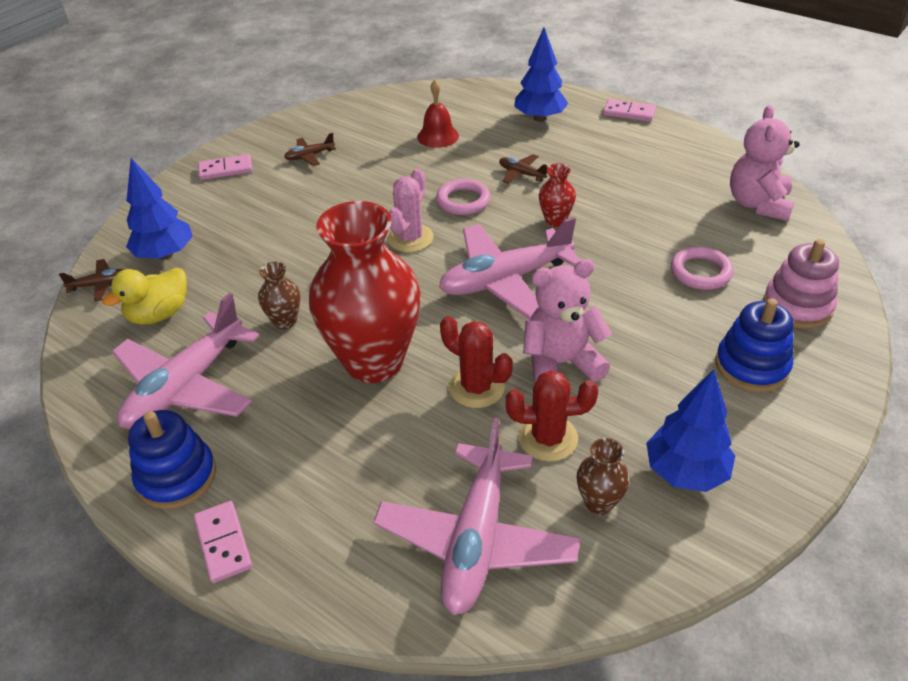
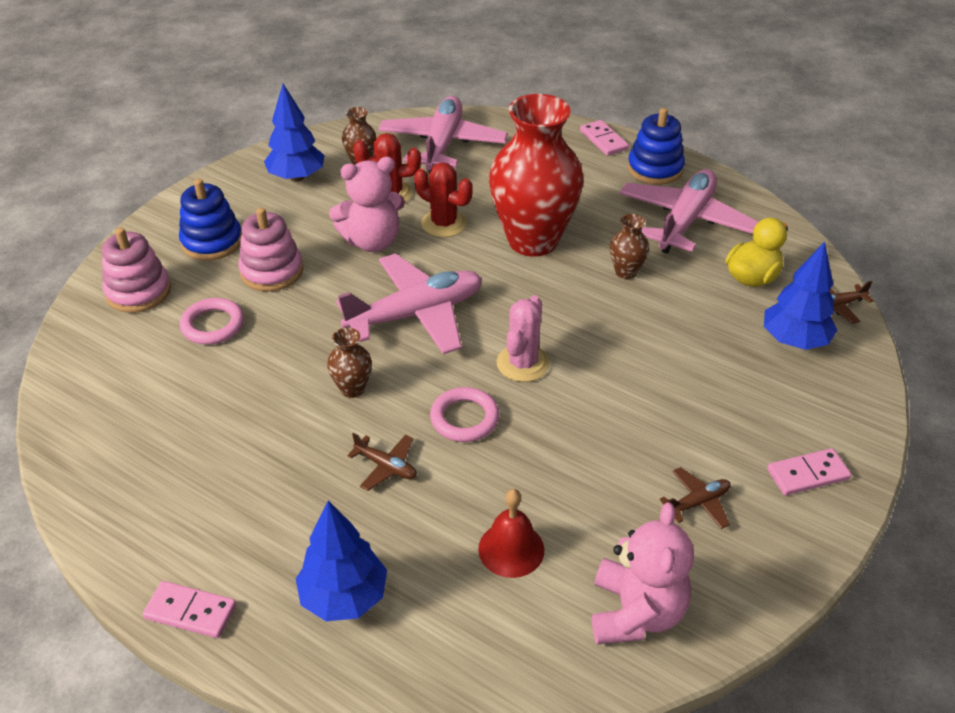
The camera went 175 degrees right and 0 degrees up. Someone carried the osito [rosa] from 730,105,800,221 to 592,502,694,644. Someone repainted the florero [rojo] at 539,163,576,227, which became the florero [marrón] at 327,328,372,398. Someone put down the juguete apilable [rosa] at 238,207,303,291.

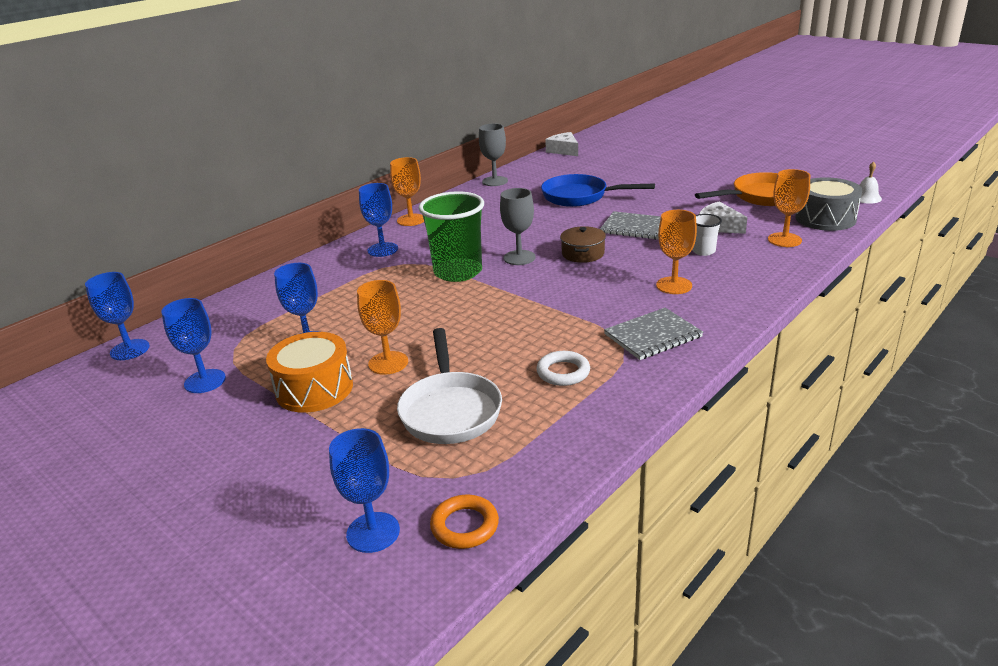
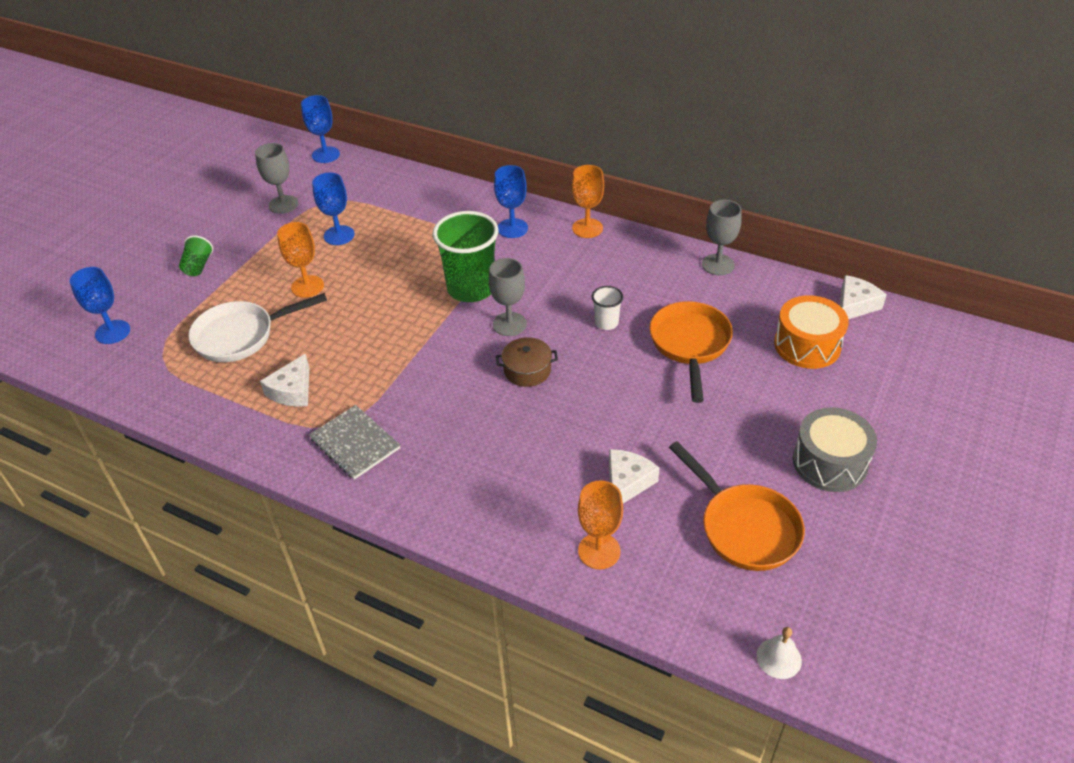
The camera went 75 degrees right and 15 degrees up. Someone repainted the sartén [azul] at 541,174,655,207, which became the sartén [naranja] at 649,301,733,403. Someone carried the tambor [gris] from 795,177,862,231 to 793,407,877,492. Someone took away the copa [naranja] at 656,210,697,294. Someone took away the cuaderno [gris] at 600,211,661,240. Someone carried the vaso [blanco] from 692,214,722,256 to 592,286,623,330. Someone repainted the copa [azul] at 161,298,226,393, which became the copa [gris] at 255,143,299,214. Someone carried the tambor [naranja] from 266,332,353,413 to 774,295,849,369. Someone swapped the anillo [blanco] at 536,351,590,386 for the queso [blanco] at 260,354,309,407. Someone took away the anillo [naranja] at 430,495,499,549. Someone put down the vaso [verde] at 179,236,213,276.

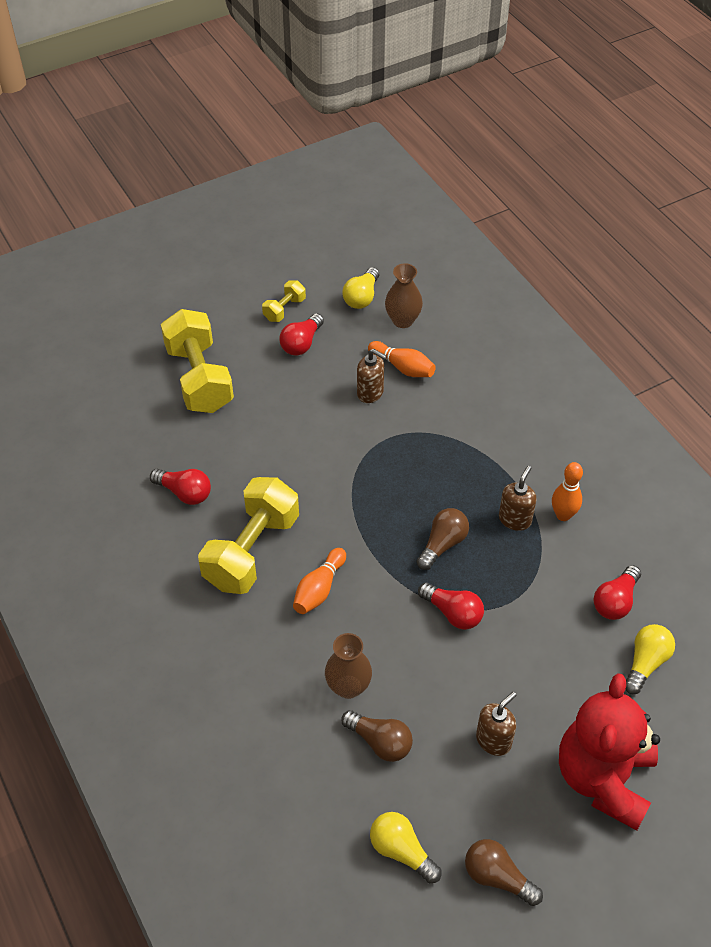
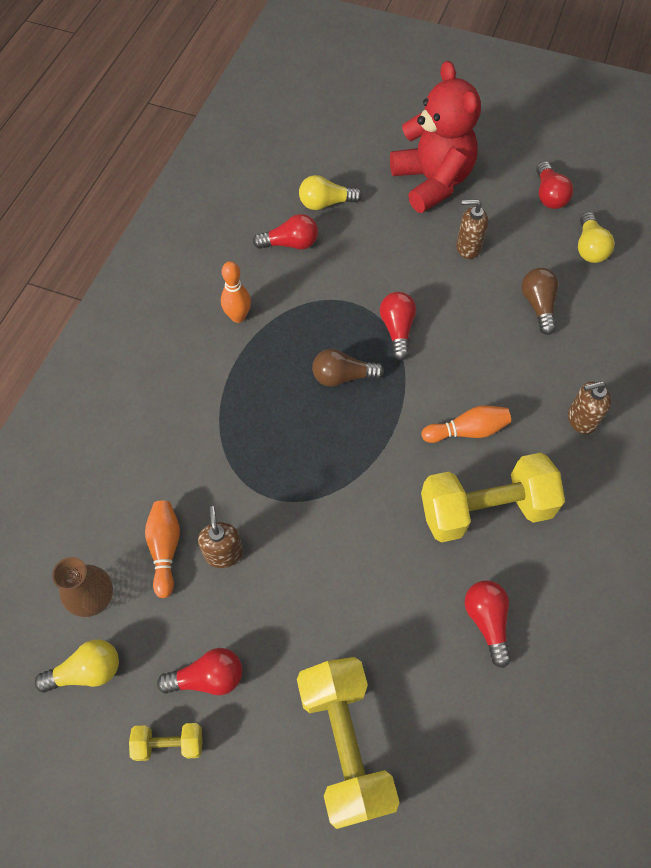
The camera went 130 degrees left and 10 degrees up. Someone rotated the mancuerna [amarillo] at 161,309,234,413 by 45 degrees counterclockwise. Someone carried the dispensador de jabón [marrón] from 499,466,536,531 to 568,381,611,434. Someone took away the florero [marrón] at 325,633,372,699. Someone rotated the osito [rojo] at 559,673,660,831 by 90 degrees counterclockwise. Someone repainted the bombilla [marrón] at 465,839,543,906, which became the bombilla [rojo] at 536,161,573,209.

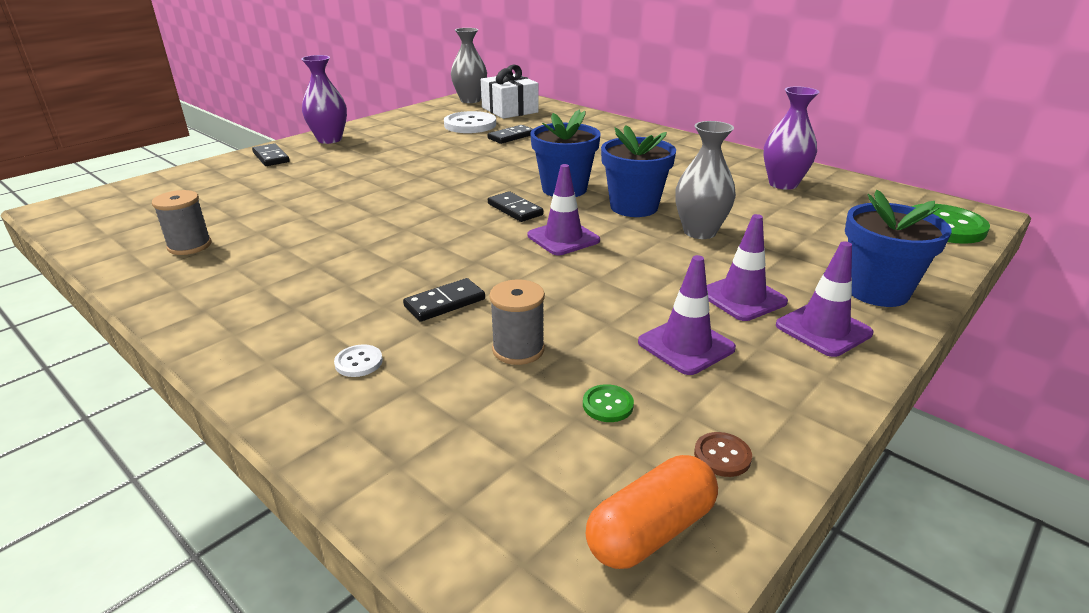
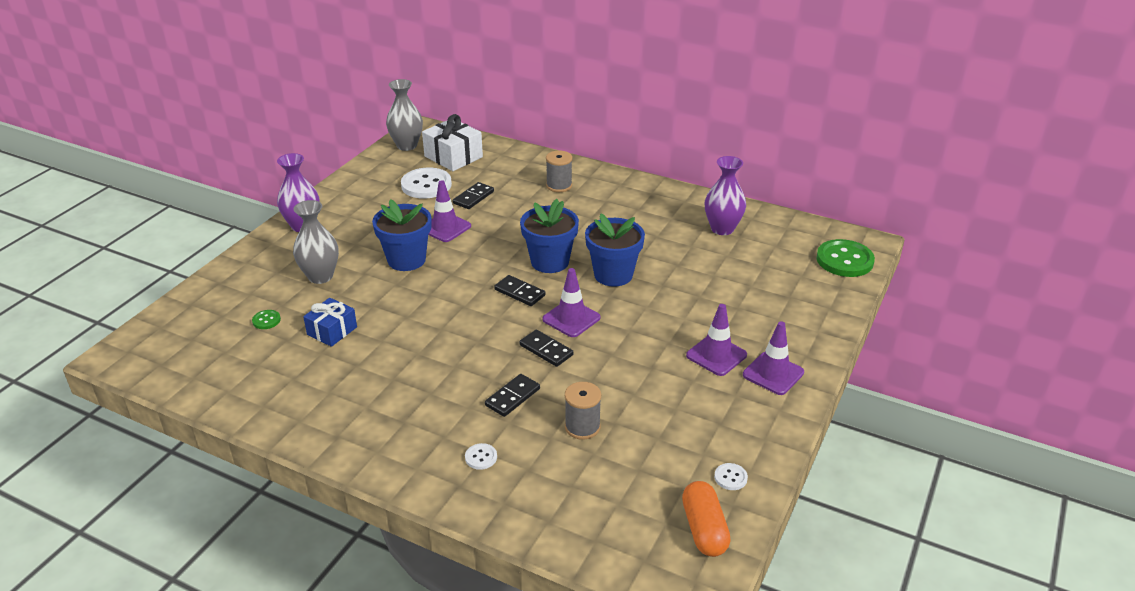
The camera went 15 degrees left and 5 degrees up. Someone carried the florero [gris] from 675,121,736,239 to 293,200,339,284. Someone carried the ficha de dominó [negro] from 252,143,289,166 to 520,330,573,367. Someone carried the carrete [gris] from 152,190,212,255 to 546,151,572,192. Someone carried the maceta [azul] from 845,190,951,307 to 372,199,432,271. Someone carried the cono de tráfico [morado] from 638,255,736,375 to 428,180,471,242. Someone carried the botón [verde] from 583,384,634,422 to 252,310,281,329. Someone repainted the botón [marrón] at 694,432,752,477, which became the botón [blanco] at 714,463,748,490. Someone rotated the cápsula [naranja] at 586,455,718,569 by 45 degrees counterclockwise. Someone put down the regalo [azul] at 303,298,357,347.

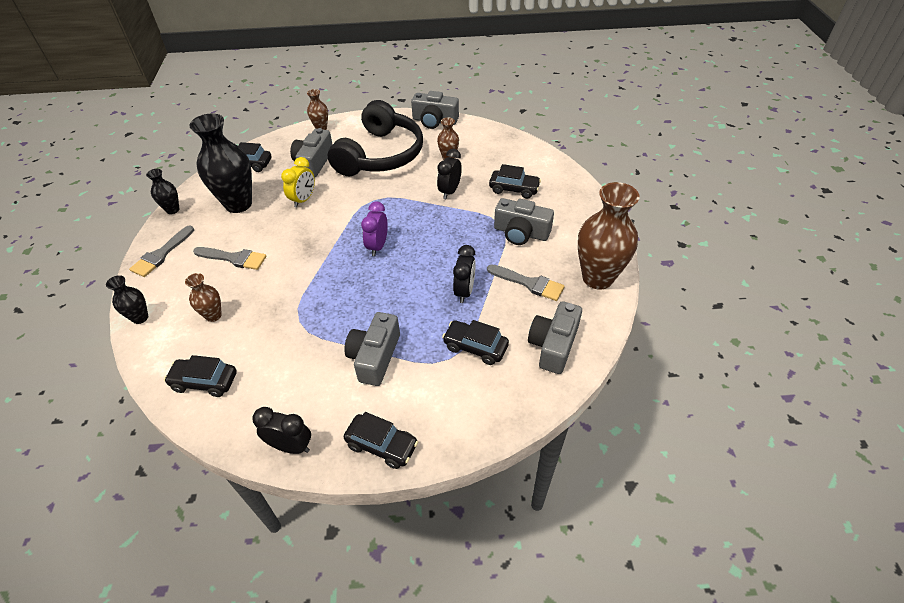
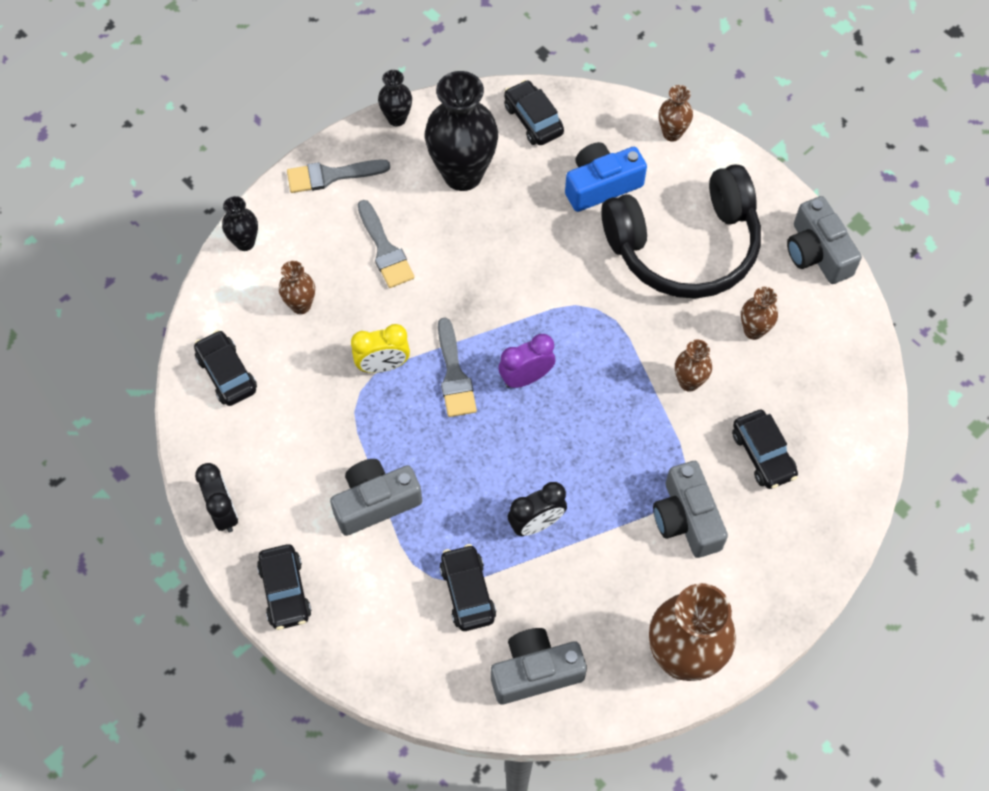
The camera went 50 degrees right and 15 degrees up. Someone repainted the cámara [gris] at 290,128,333,178, which became the cámara [azul] at 565,142,647,212. Someone swapped the despertador [negro] at 437,149,462,199 for the florero [marrón] at 675,340,712,392. Someone carried the despertador [amarillo] from 281,157,315,208 to 351,324,410,373. Someone carried the pincel [gris] from 487,264,565,301 to 438,317,477,417.

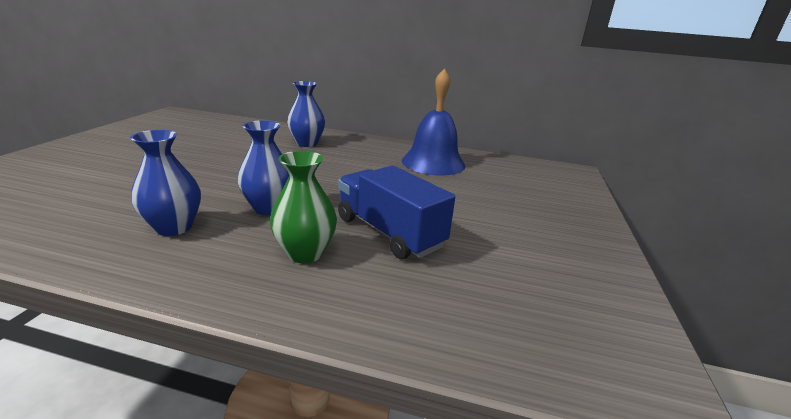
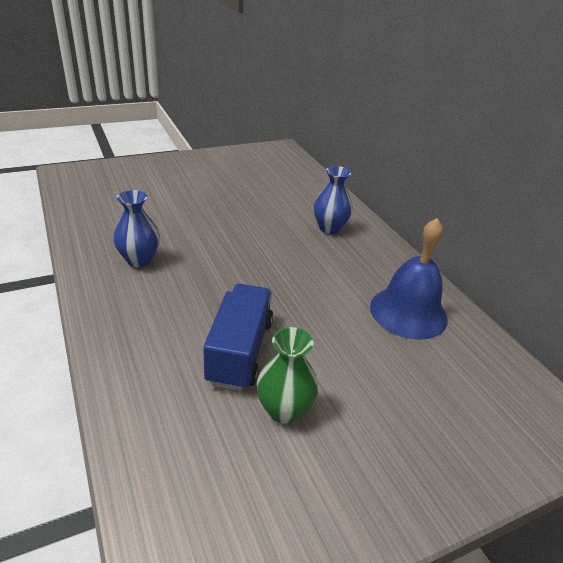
The camera went 50 degrees right and 10 degrees up. Someone took away the florero [azul] at 237,120,289,215. Someone carried the florero [verde] from 270,151,337,263 to 256,327,318,424.

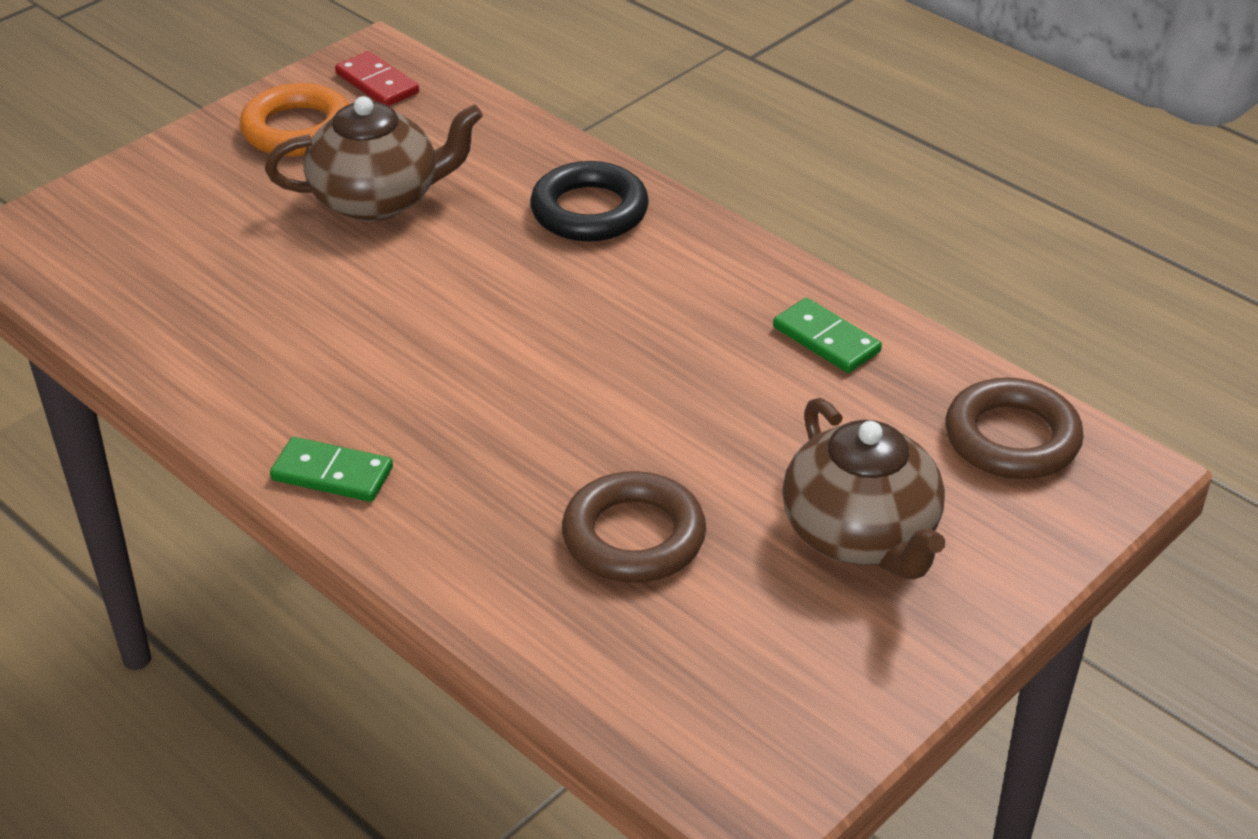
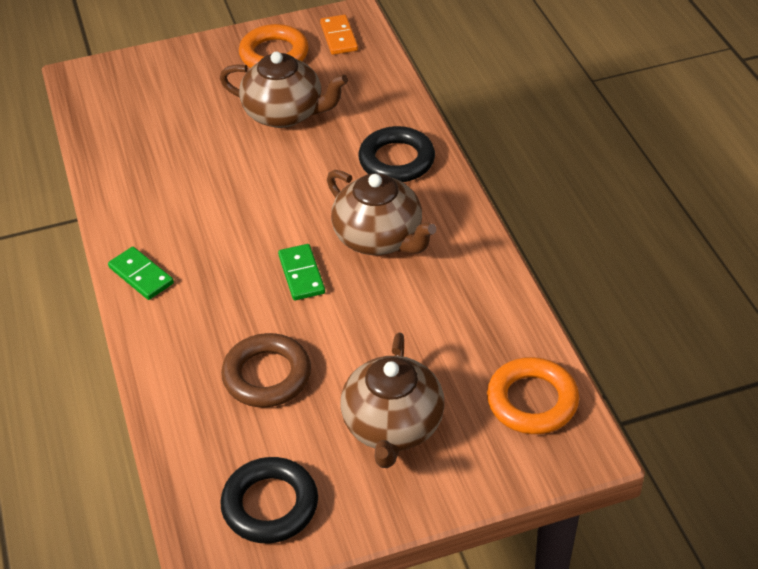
The camera went 30 degrees right and 5 degrees up. Someone repainted the ficha de dominó [rojo] at 335,51,419,106, which became the ficha de dominó [naranja] at 320,14,358,55. Someone carried the ficha de dominó [verde] from 773,298,882,373 to 278,244,325,300. Someone repainted the anillo [marrón] at 945,378,1084,479, which became the anillo [naranja] at 487,357,579,434. Someone put down the tetera [marrón] at 327,170,437,255. Someone put down the anillo [negro] at 220,457,318,543.

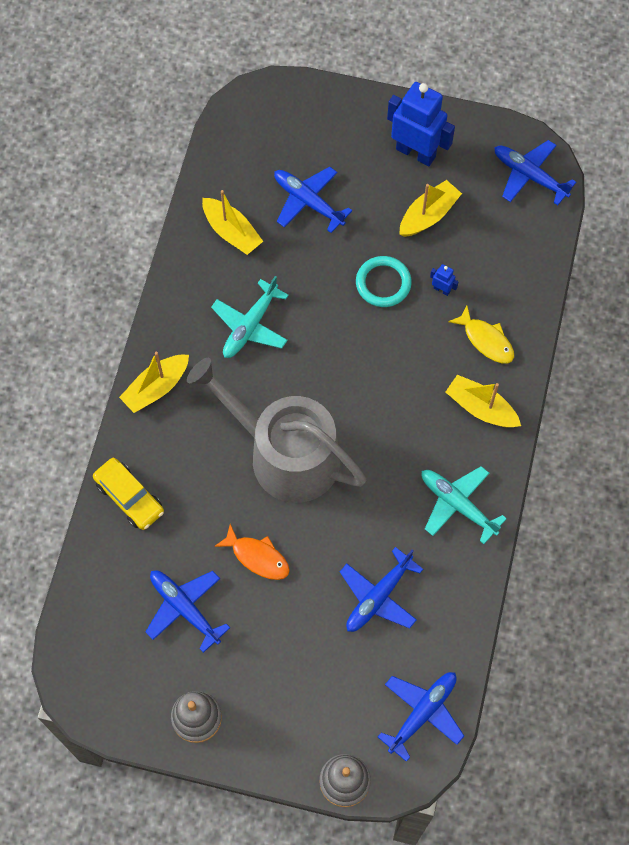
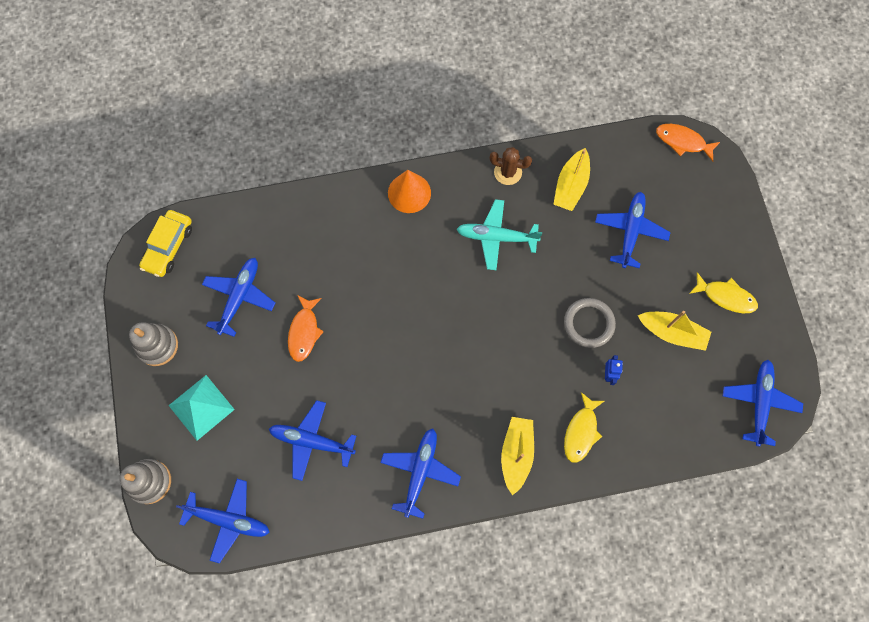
The camera went 65 degrees right and 5 degrees up. Someone swapped the robot [azul] at 387,82,455,166 for the pez [amarillo] at 689,272,758,313. Someone repainted the anillo [turquesa] at 356,256,412,307, which became the anillo [gris] at 564,298,616,348. Someone swapped the barco [amarillo] at 119,352,189,413 for the cono [naranja] at 388,170,431,213. Someone took away the regadera [gris] at 187,358,366,503. Someone carried the coche [amarillo] from 93,458,164,530 to 139,210,192,277. Someone repainted the avión [turquesa] at 421,466,507,544, which became the avión [azul] at 380,428,461,519. Someone put down the pez [naranja] at 656,124,720,161. Someone put down the cactus [marrón] at 490,147,532,185. Someone put down the pirámide [turquesa] at 168,375,235,441.

